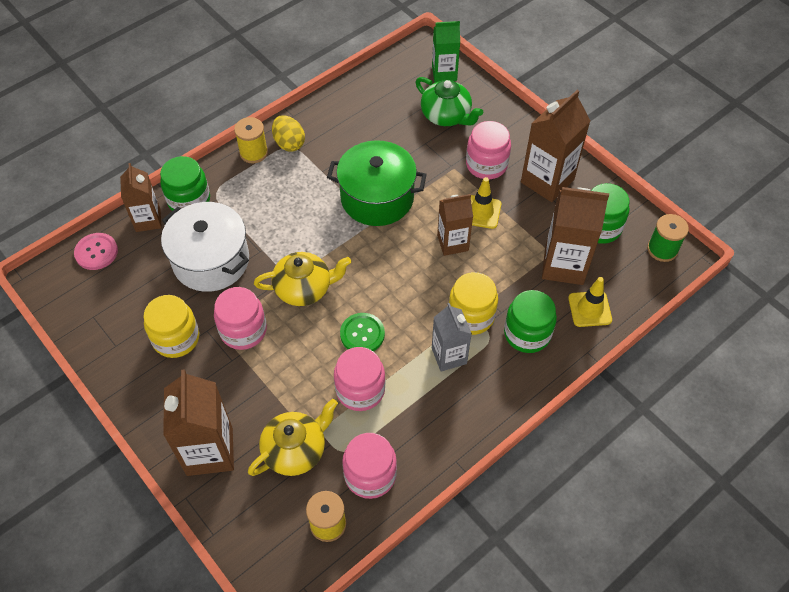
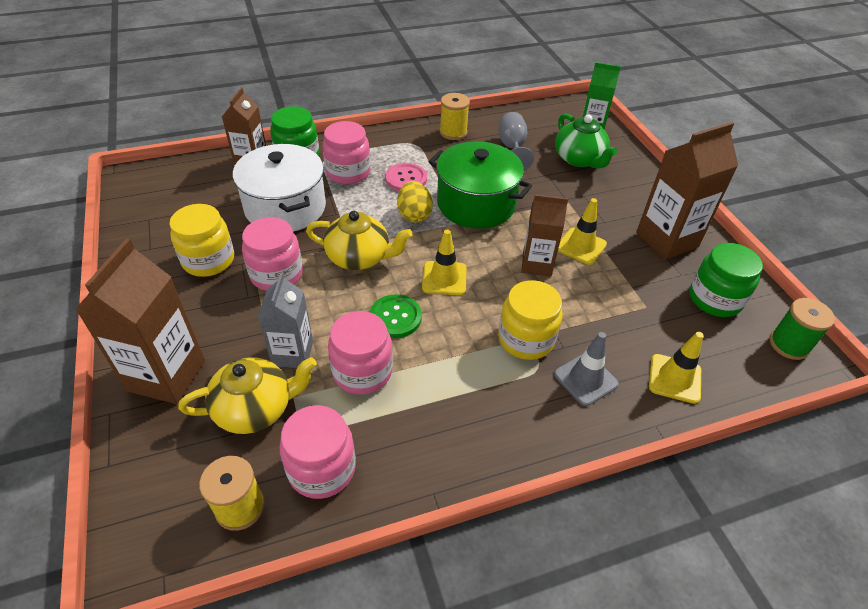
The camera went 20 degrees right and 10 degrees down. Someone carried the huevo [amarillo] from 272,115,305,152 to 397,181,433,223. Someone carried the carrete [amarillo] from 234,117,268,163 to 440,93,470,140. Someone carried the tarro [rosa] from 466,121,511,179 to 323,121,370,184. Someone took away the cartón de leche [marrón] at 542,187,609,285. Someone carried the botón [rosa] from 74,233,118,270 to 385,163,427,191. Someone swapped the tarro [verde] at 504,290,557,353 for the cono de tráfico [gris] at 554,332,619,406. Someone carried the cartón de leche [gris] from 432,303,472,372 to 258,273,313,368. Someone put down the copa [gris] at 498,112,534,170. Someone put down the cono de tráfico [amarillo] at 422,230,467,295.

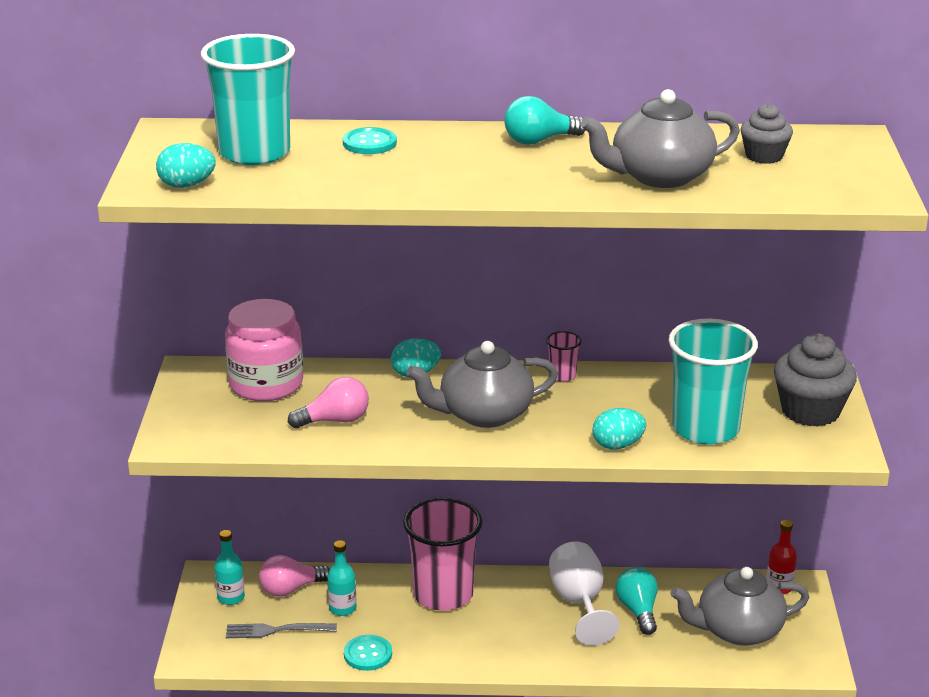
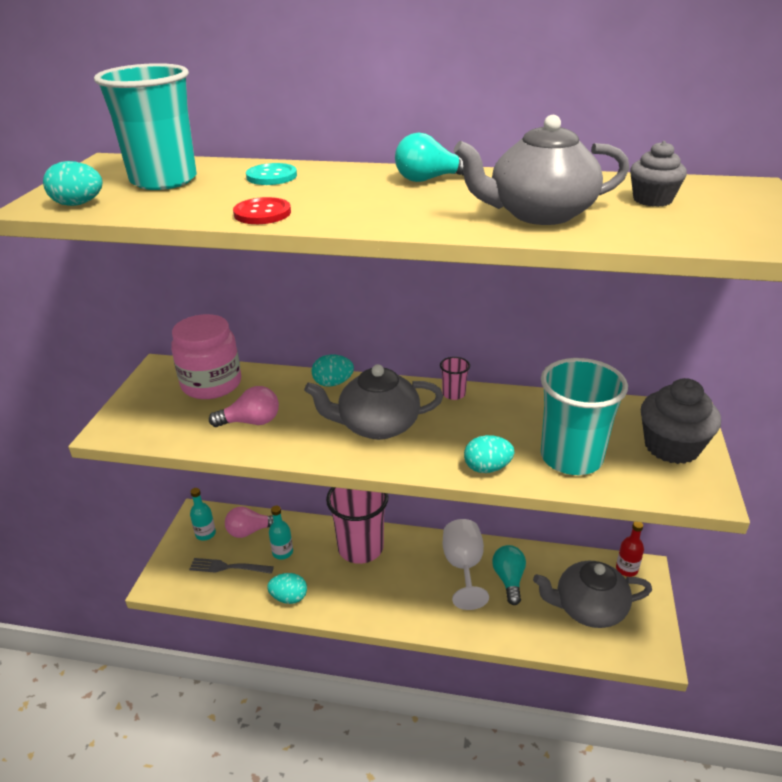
The camera went 10 degrees right and 5 degrees up. Someone swapped the botón [turquesa] at 344,635,392,671 for the huevo [turquesa] at 267,573,307,604. Someone put down the botón [rojo] at 233,197,291,224.

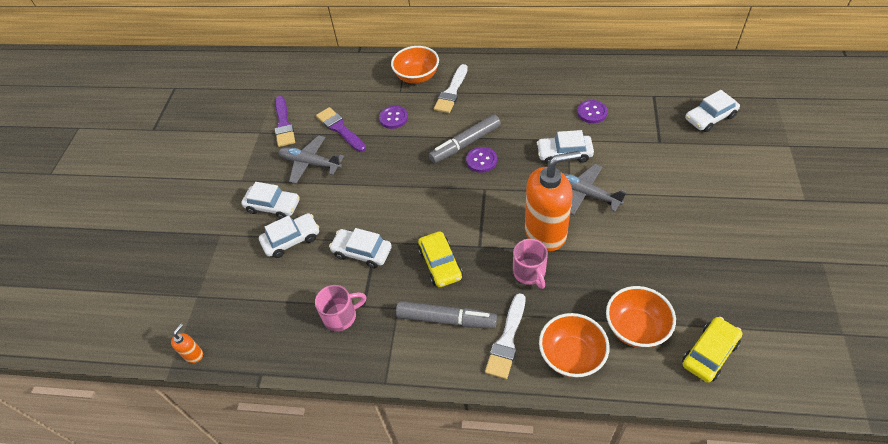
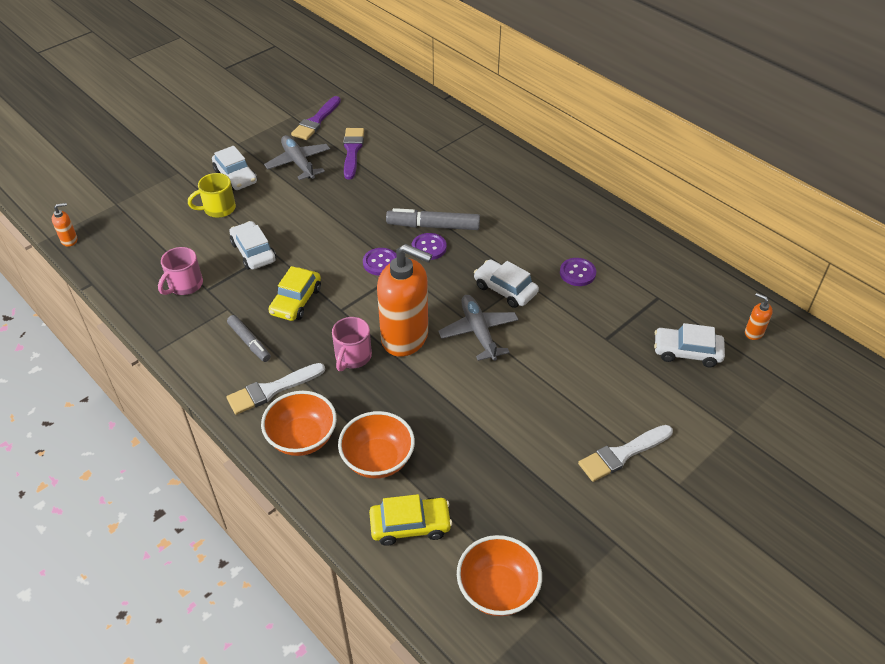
The camera went 35 degrees right and 5 degrees down. Someone carried the cuenco [naranja] from 391,46,439,84 to 457,535,542,616. Someone carried the pincel [blanco] from 434,64,468,113 to 578,425,673,482. Someone carried the botón [morado] from 379,106,408,129 to 363,248,397,276. Someone swapped the coche [blanco] at 259,213,319,258 for the taza [amarillo] at 188,173,236,218. Someone rotated the taza [rosa] at 315,285,367,331 by 105 degrees clockwise. Someone scaled the rotulador [gris] at 396,301,497,328 by 0.64. Someone put down the dispensador de jabón [naranja] at 745,293,773,340.

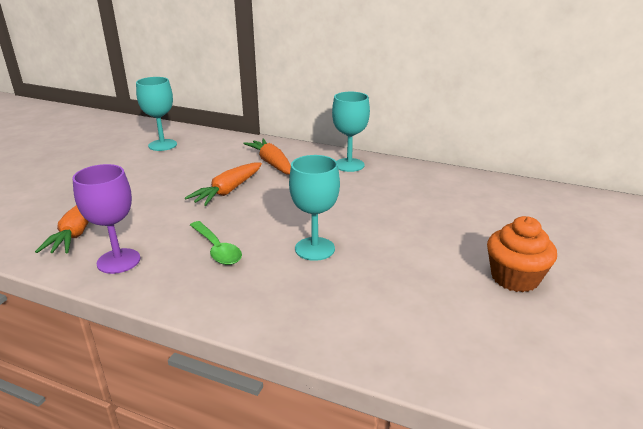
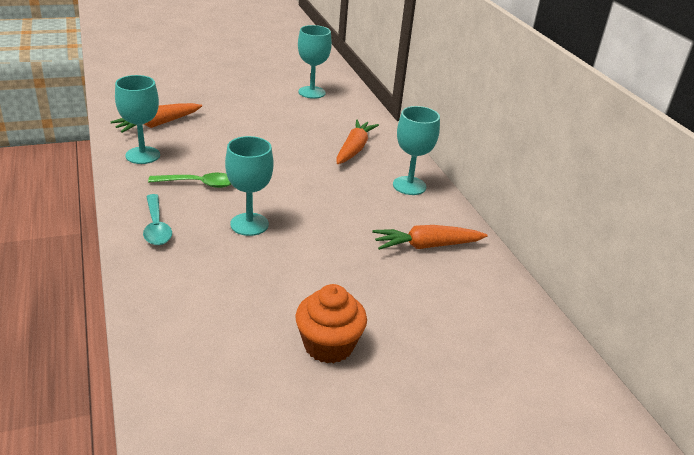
The camera went 45 degrees right and 5 degrees up. Someone carried the zanahoria [naranja] from 185,163,262,206 to 372,225,487,250. Someone repainted the copa [morado] at 72,164,140,274, which became the copa [turquesa] at 115,75,160,164. Someone rotated the cuchara [verde] at 190,221,242,265 by 105 degrees counterclockwise. Someone put down the cuchara [turquesa] at 143,194,172,245.

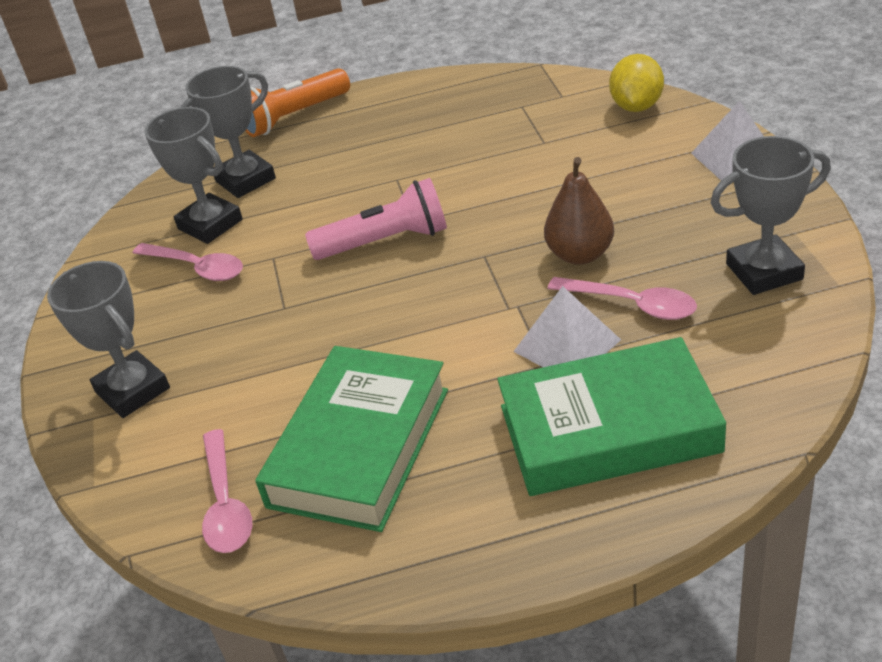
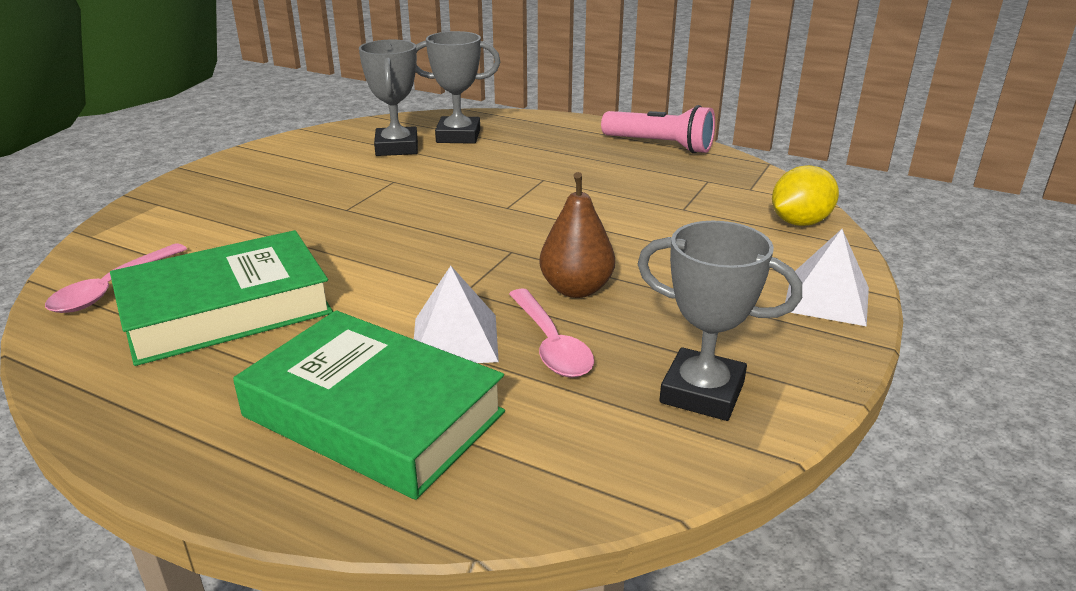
The camera went 35 degrees right and 10 degrees down. Someone took away the lámpara de mano [naranja] at 245,68,350,137. Someone carried the lámpara de mano [rosa] from 305,178,447,260 to 601,105,715,154. Someone took away the cuchara [rosa] at 133,243,243,281. Someone took away the trofeo [gris] at 47,261,170,418.

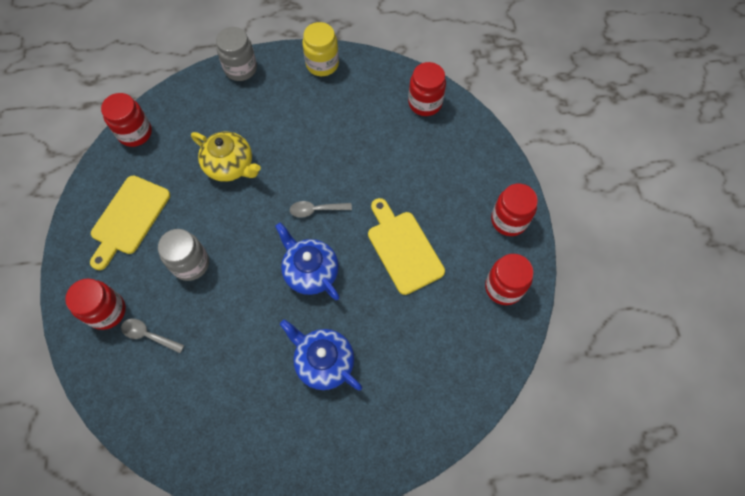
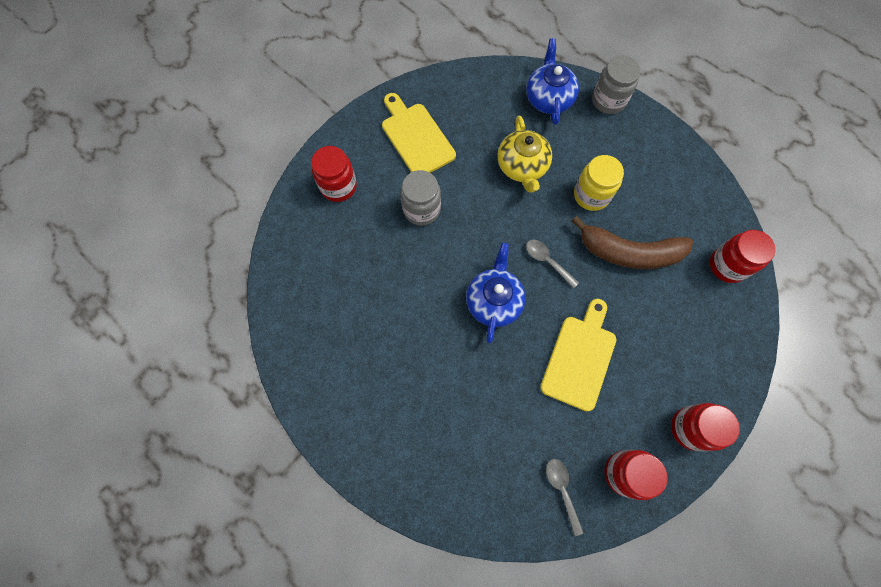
The camera went 50 degrees right and 5 degrees up. Someone carried the tarro [amarillo] from 302,22,339,76 to 574,155,624,211. Someone took away the tarro [rojo] at 101,93,152,147. Someone rotated the tabla de cortar [amarillo] at 90,175,170,270 by 75 degrees clockwise. Someone carried the cuchara [gris] from 121,319,184,353 to 546,459,584,536. Someone carried the tetera [azul] from 280,319,362,391 to 526,38,579,125. Someone put down the plátano [marrón] at 572,216,693,269.

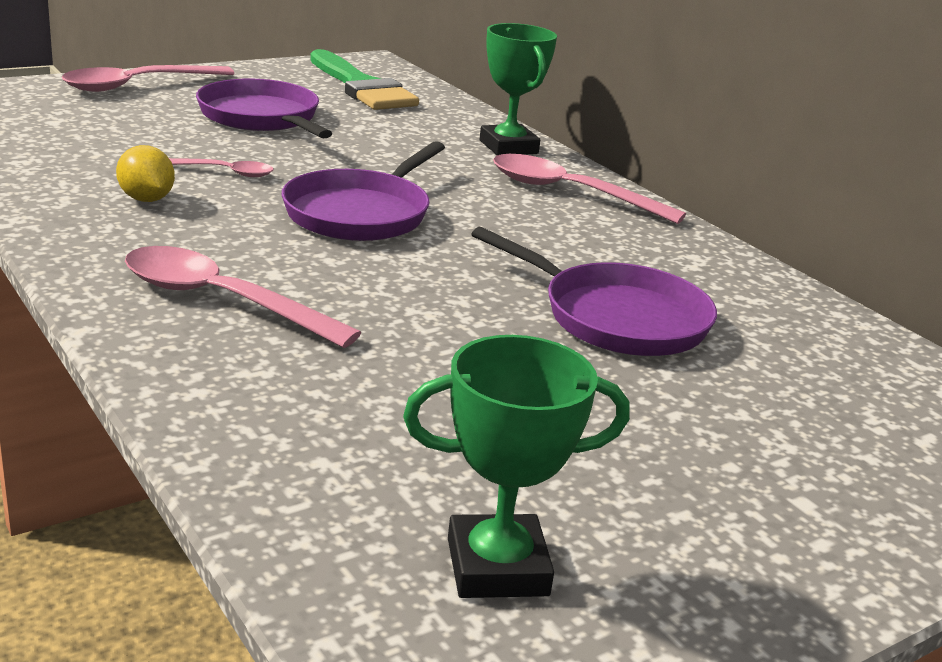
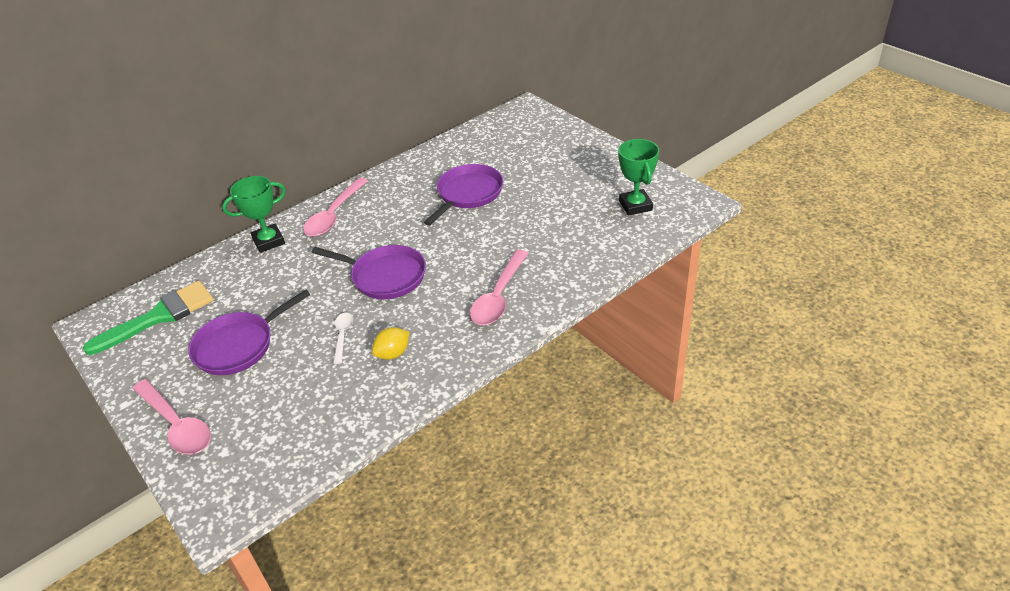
The camera went 90 degrees left and 15 degrees up. Someone repainted the cuchara [rosa] at 169,158,274,177, which became the cuchara [blanco] at 333,313,353,364.

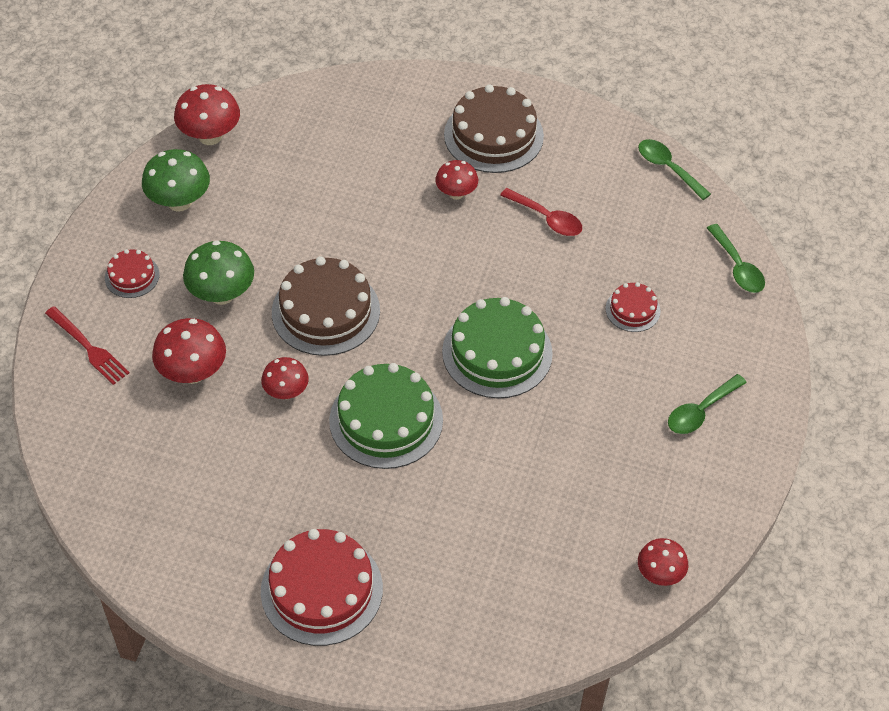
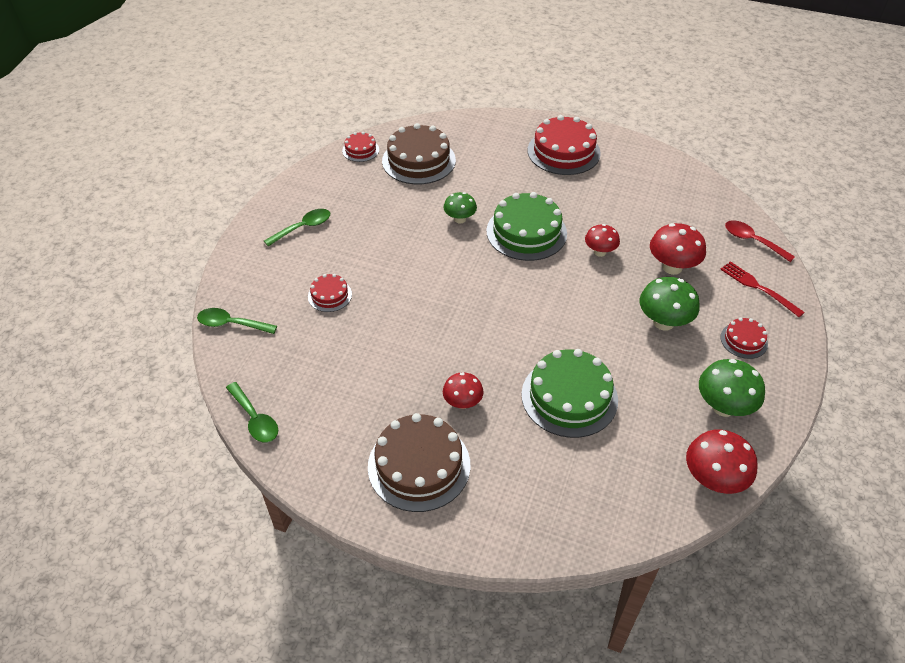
The camera went 175 degrees left and 5 degrees down. Someone carried the cuchara [rojo] from 500,188,582,236 to 725,220,795,262. Someone rotated the cuchara [verde] at 707,224,765,293 by 60 degrees counterclockwise. Someone carried the tarta [marrón] from 272,256,380,356 to 382,123,456,184. Someone carried the tarta [verde] from 442,297,553,398 to 521,349,618,438. Someone swapped the seta [rojo] at 638,538,688,586 for the tarta [rojo] at 342,132,379,162. Someone put down the seta [verde] at 444,192,477,224.

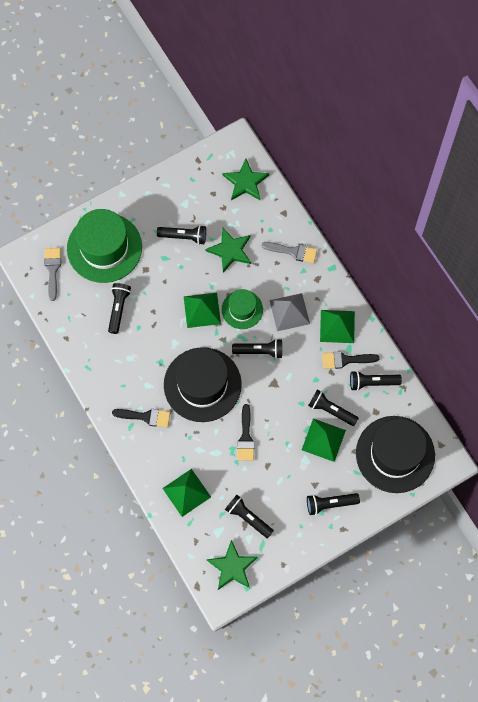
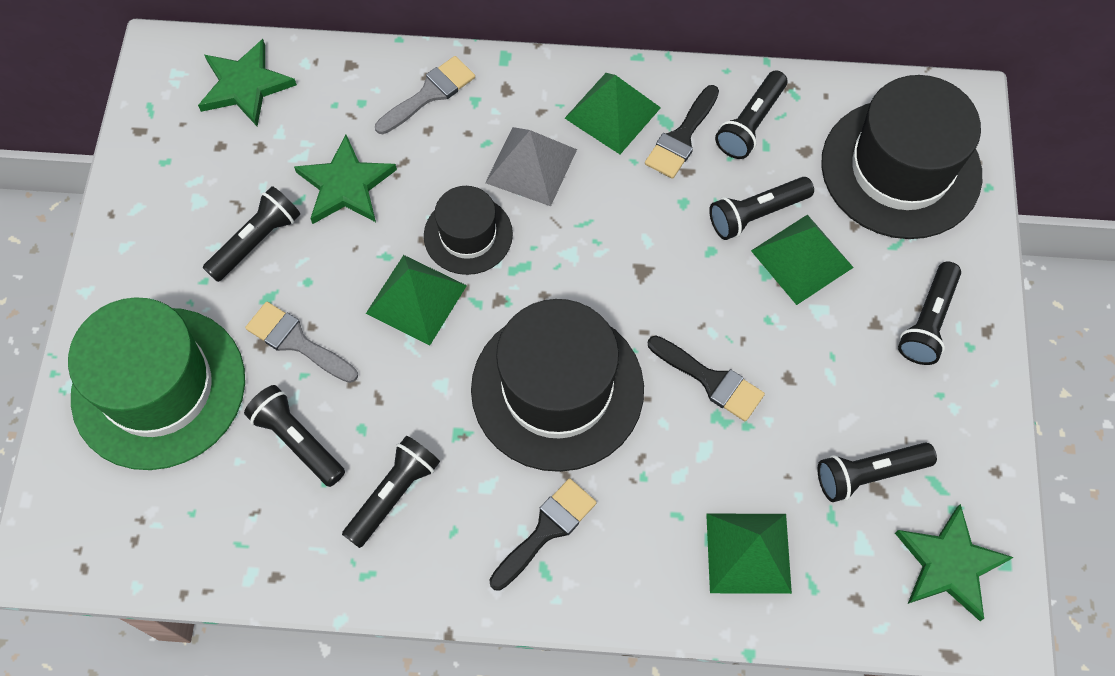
The camera went 55 degrees left and 5 degrees down. Someone carried the pincel [gris] from 44,248,61,301 to 245,302,358,383. Someone repainted the sombrero [verde] at 222,289,263,329, which became the sombrero [negro] at 424,186,513,275. Someone carried the lámpara de mano [negro] from 232,339,282,359 to 342,435,440,548.

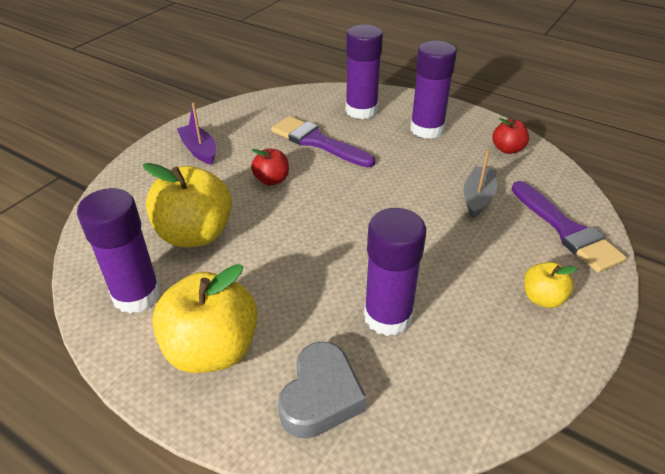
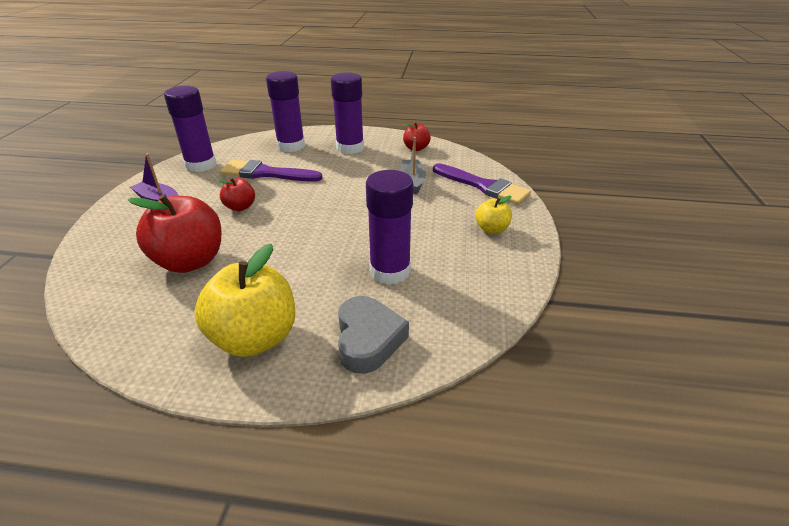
The camera went 25 degrees left and 5 degrees down. Someone repainted the manzana [amarillo] at 143,163,232,247, which became the manzana [rojo] at 128,194,221,273. Someone carried the barra de pegamento [morado] from 77,188,161,314 to 164,86,216,172.

